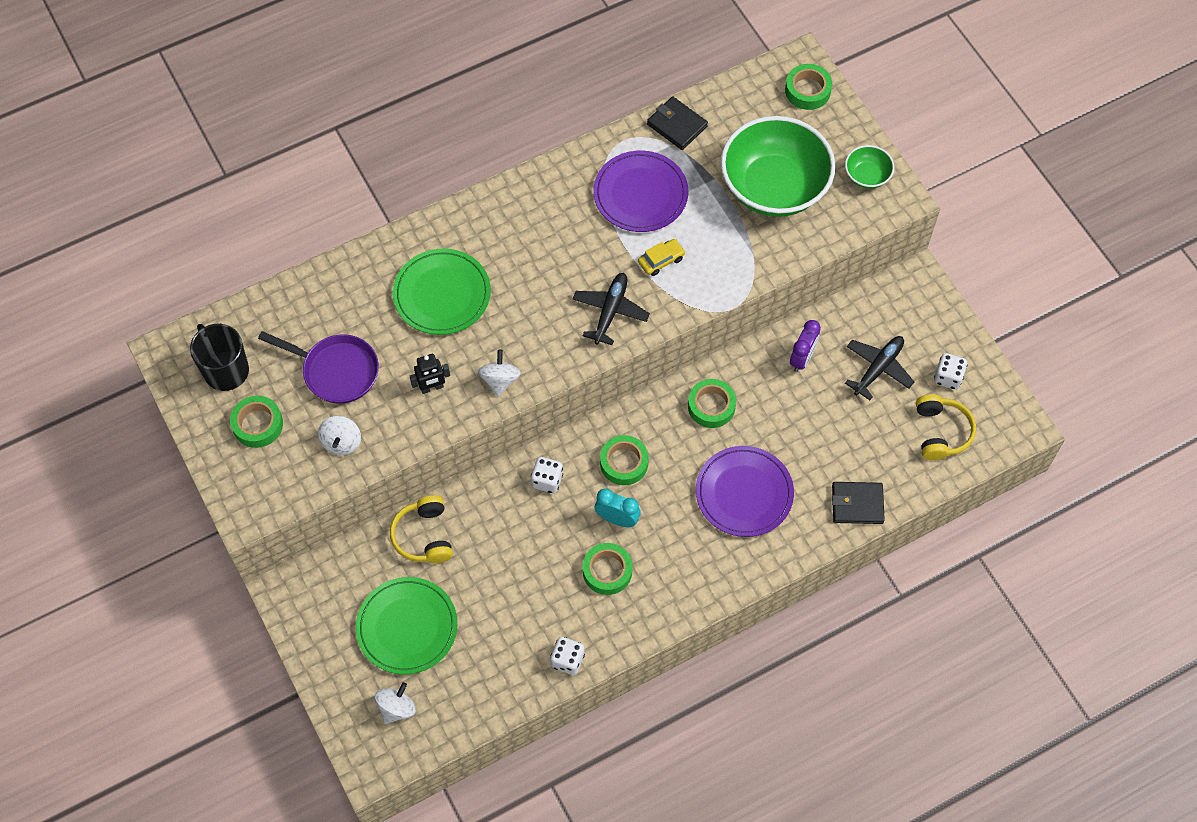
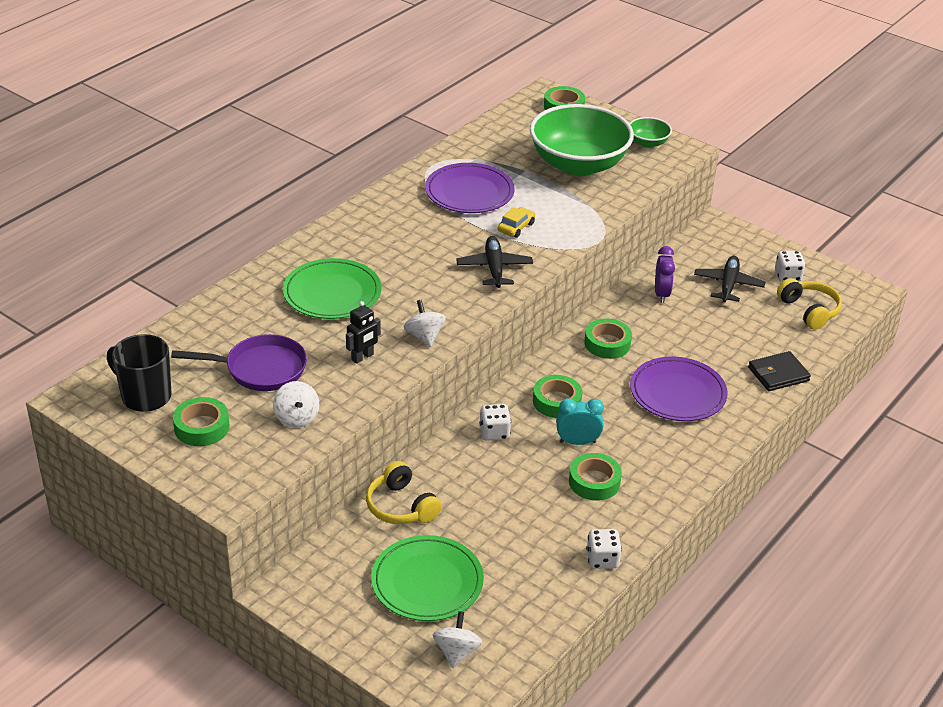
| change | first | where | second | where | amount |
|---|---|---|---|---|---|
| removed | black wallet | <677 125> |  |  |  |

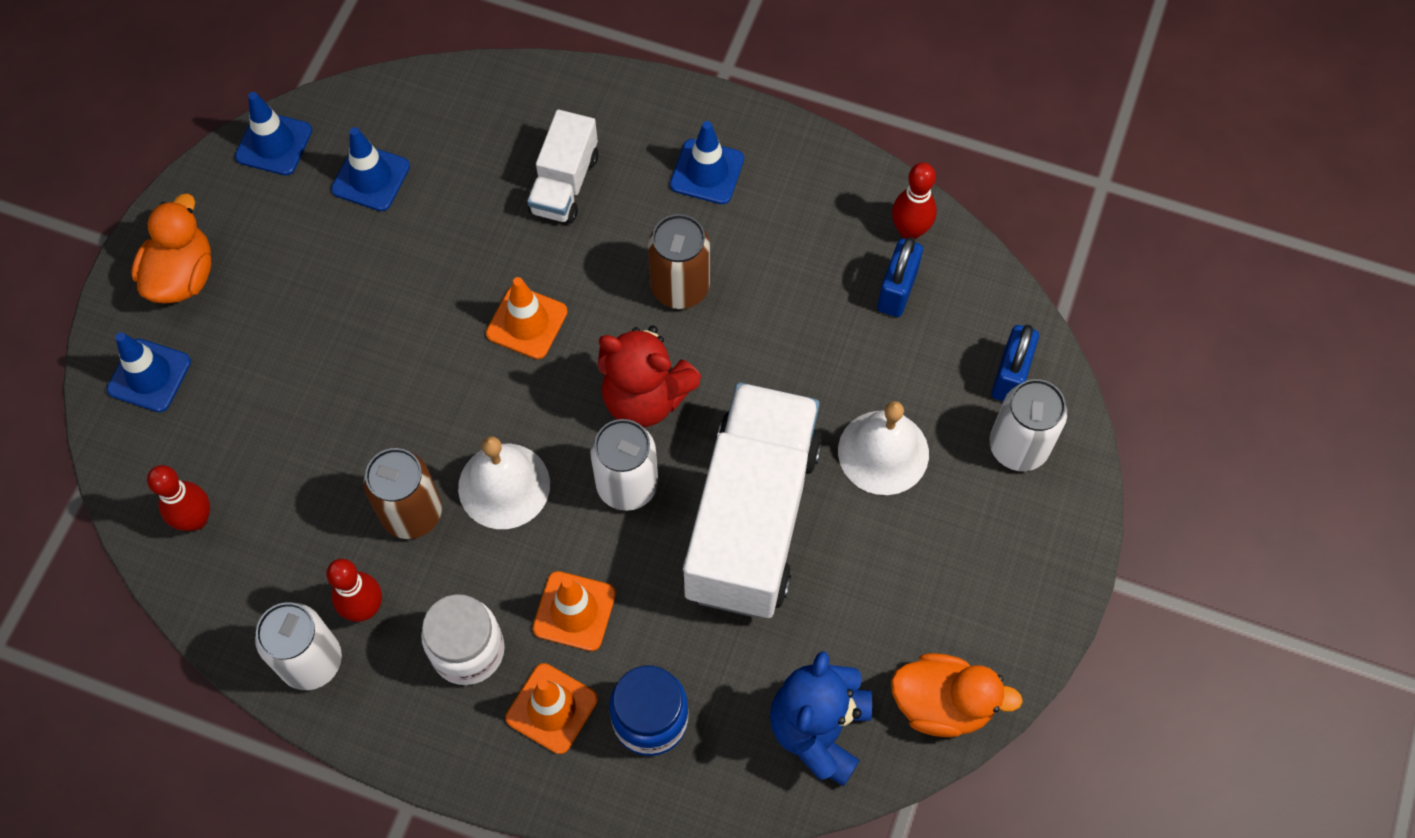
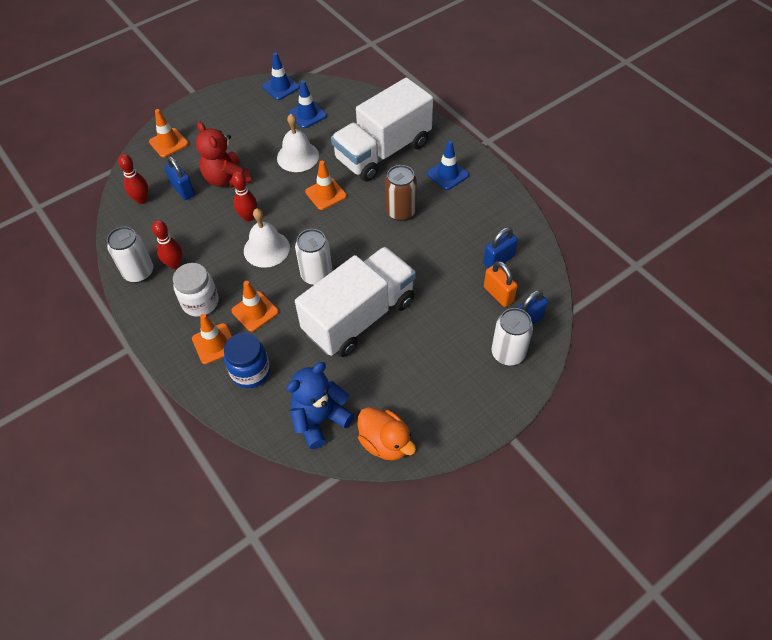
| change | first | where | second | where | amount |
|---|---|---|---|---|---|
| removed | orange duck | <182 276> |  |  |  |
| removed | brown can | <412 513> |  |  |  |
| added |  |  | blue padlock | <183 190> |  |
| added |  |  | orange padlock | <498 294> |  |
| moved | red teddy bear | <645 397> |  | <227 179> |  |
| moved | white bell | <883 452> |  | <298 156> |  |
| moved | red bowling pin | <910 231> |  | <248 217> |  |
| recoloured | blue traffic cone | <149 375> | orange traffic cone | <168 143> |  |
| resized | white truck | <564 184> |  | <383 151> | x1.97 |

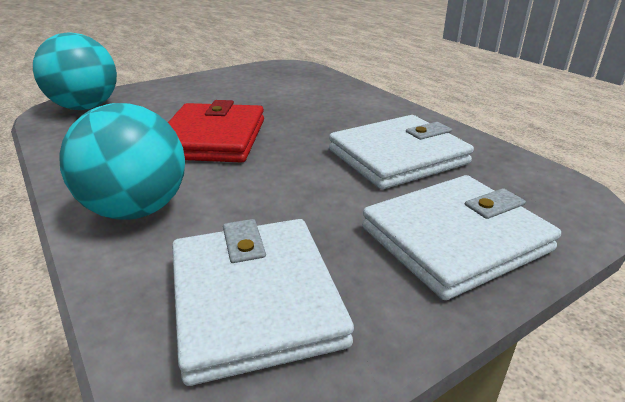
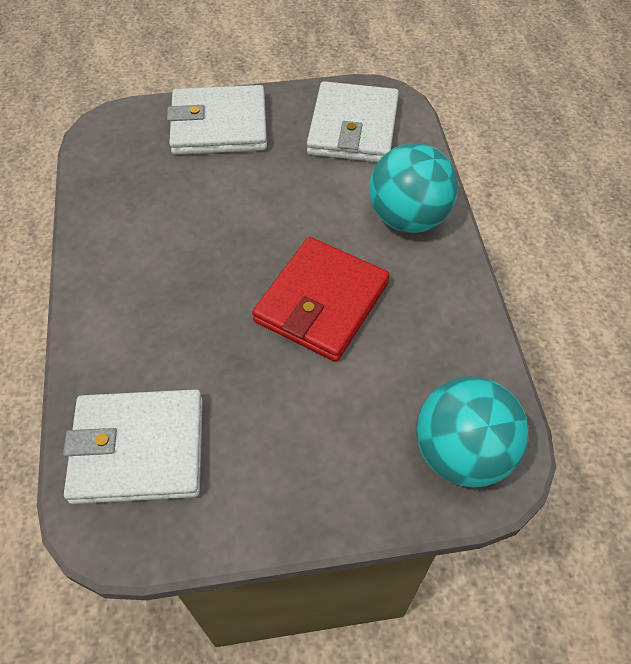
| change | first | where | second | where | amount |
|---|---|---|---|---|---|
| moved | white wallet | <398 157> |  | <138 449> |  |

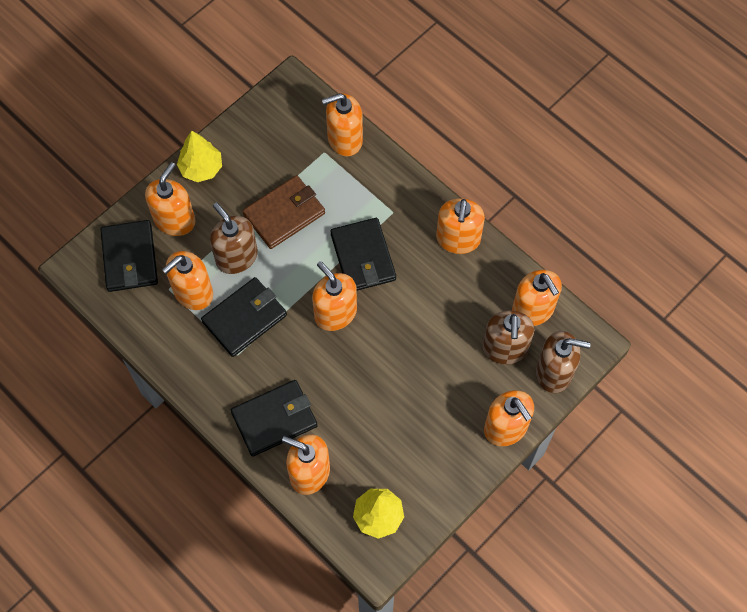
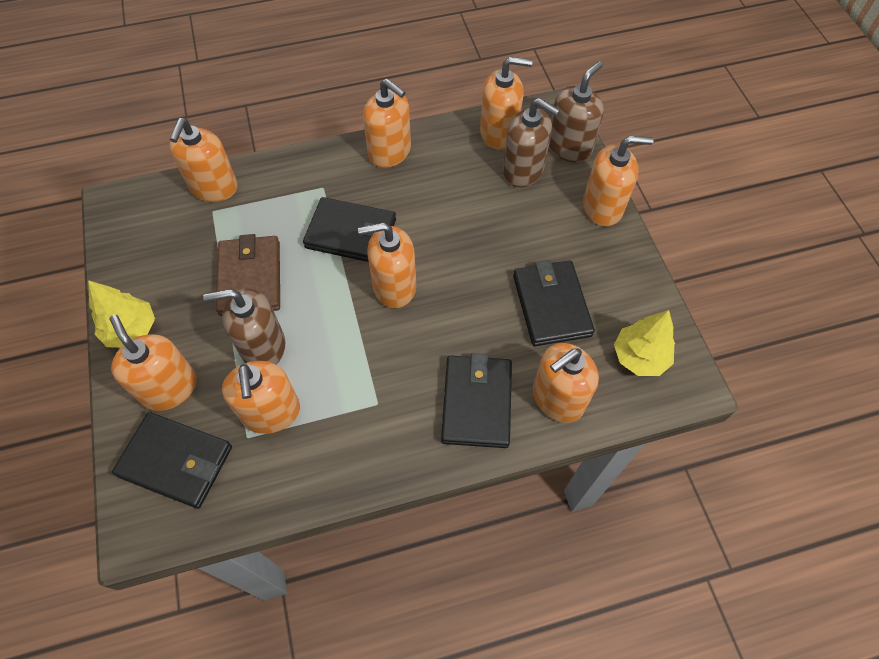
| change | first | where | second | where | amount |
|---|---|---|---|---|---|
| moved | black wallet | <245 318> |  | <551 305> |  |

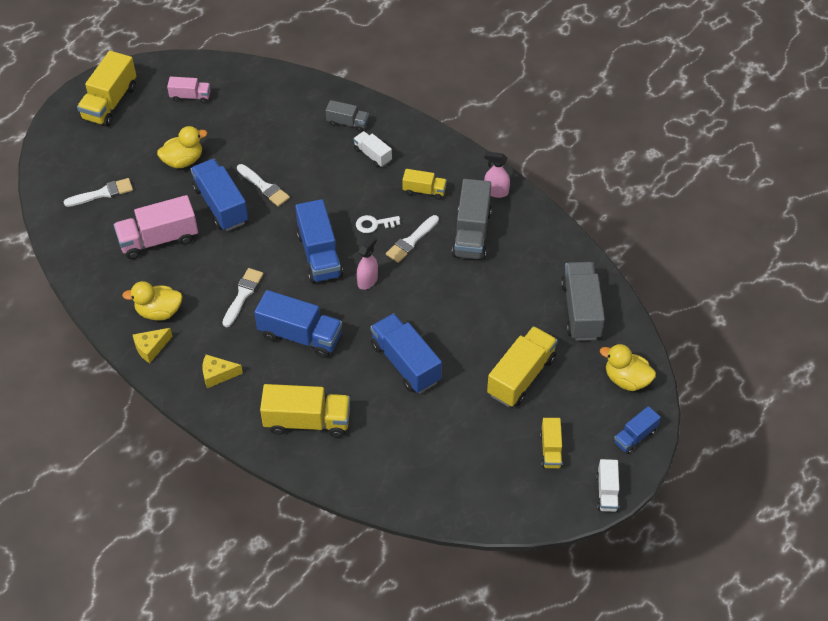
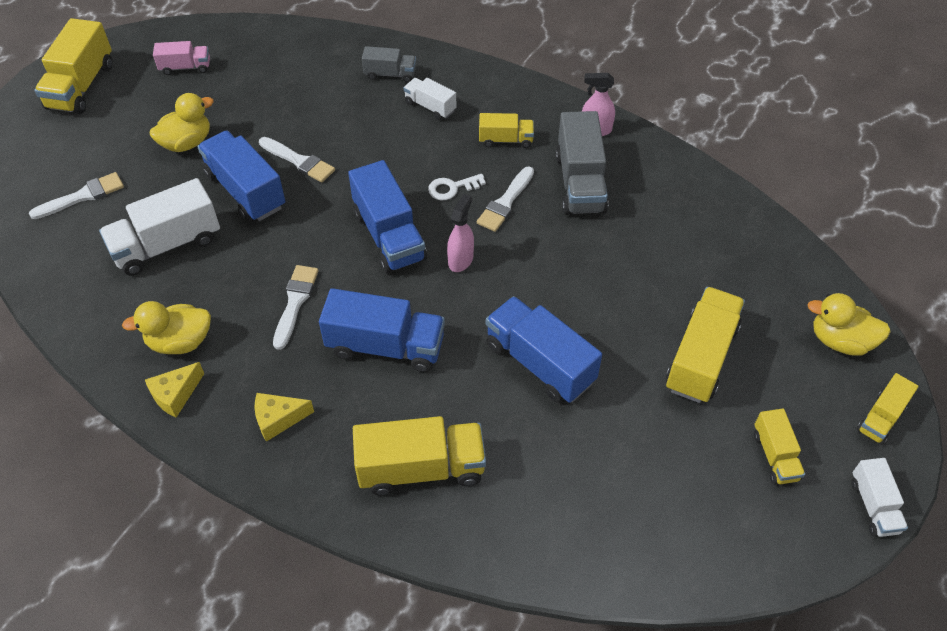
| change | first | where | second | where | amount |
|---|---|---|---|---|---|
| removed | grey truck | <581 310> |  |  |  |
| recoloured | pink truck | <158 239> | white truck | <167 245> |  |
| recoloured | blue truck | <635 436> | yellow truck | <880 418> |  |

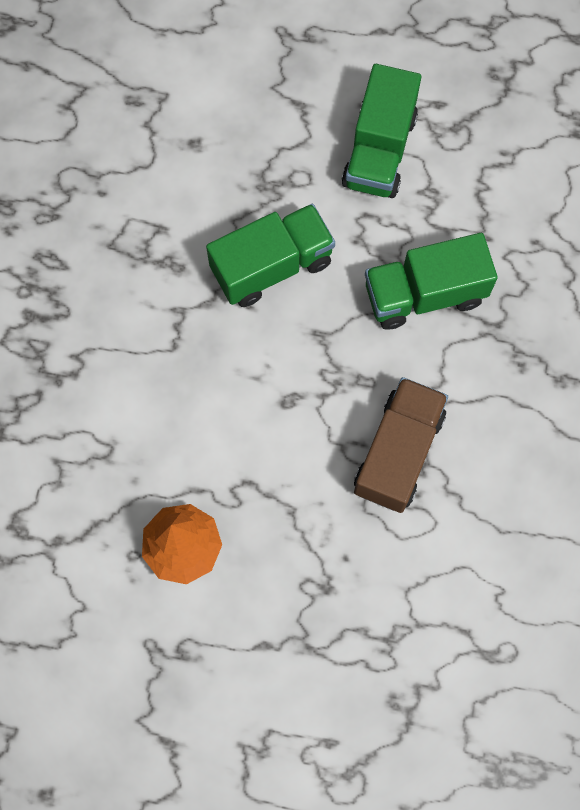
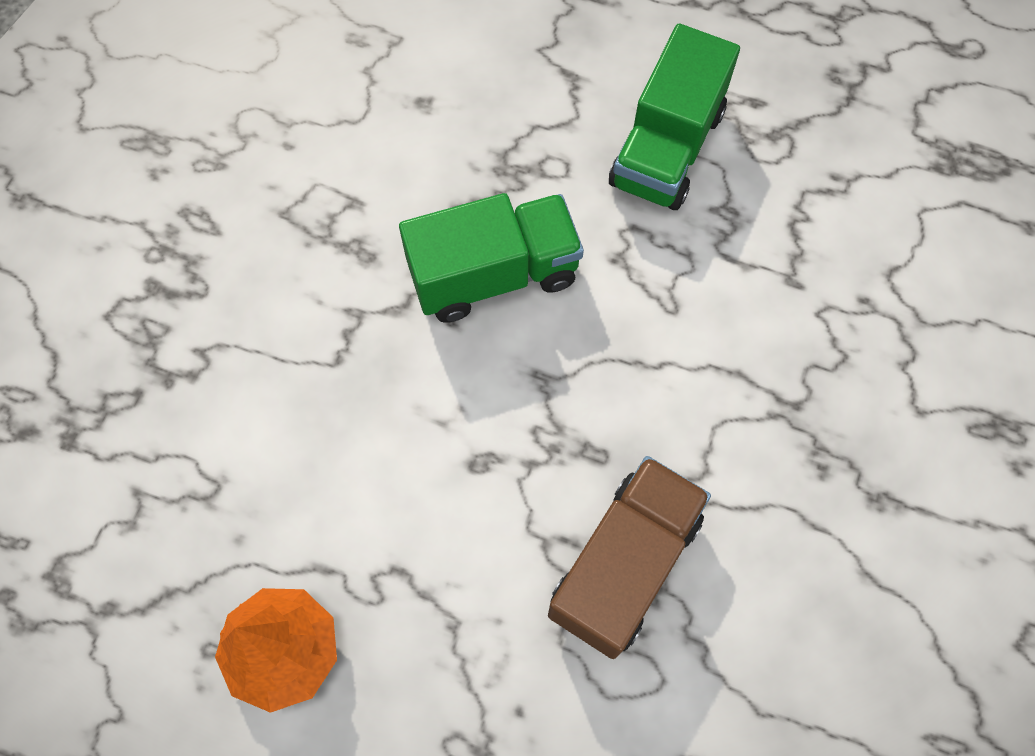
| change | first | where | second | where | amount |
|---|---|---|---|---|---|
| removed | green truck | <424 294> |  |  |  |

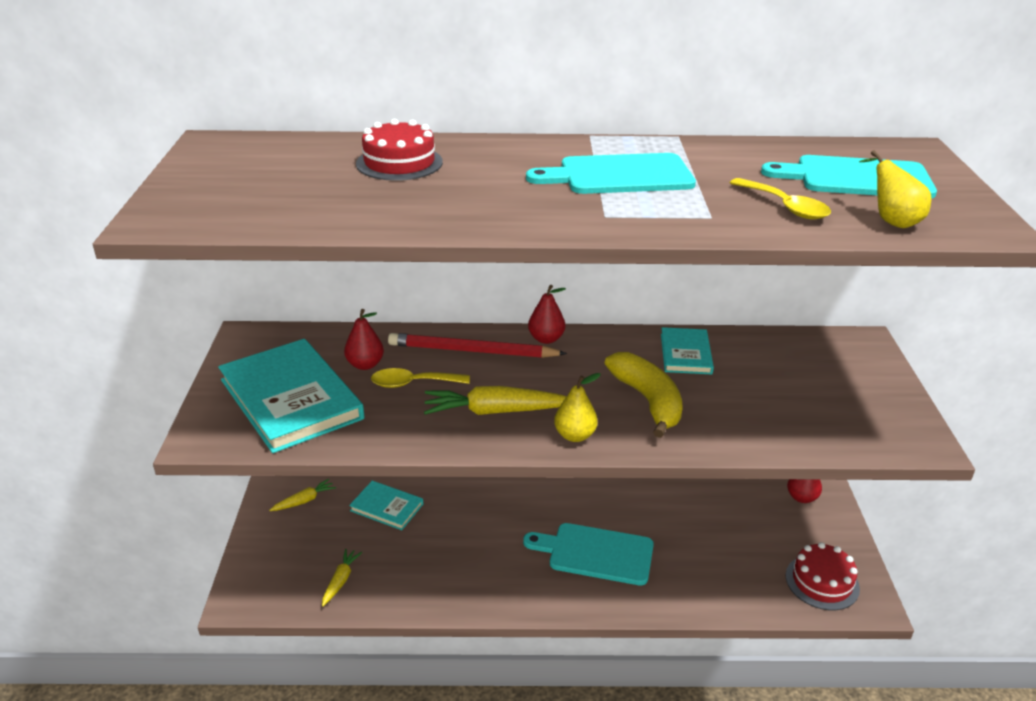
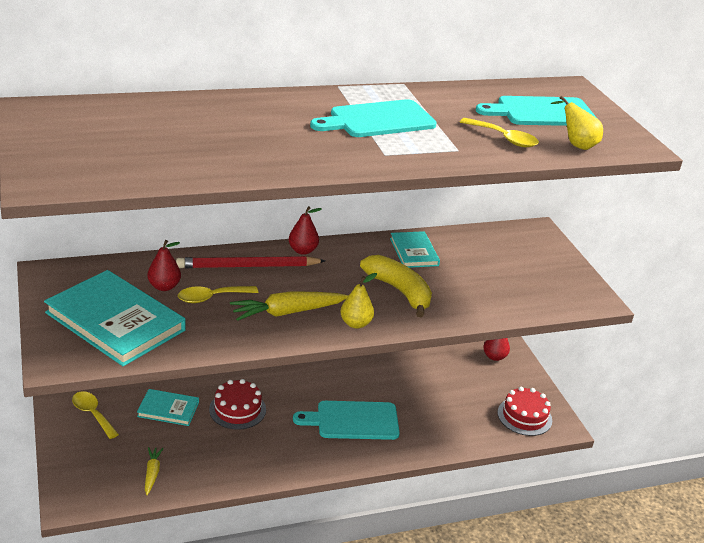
| change | first | where | second | where | amount |
|---|---|---|---|---|---|
| moved | red cake | <399 163> |  | <237 409> |  |
| replaced | yellow carrot | <304 501> | yellow spoon | <92 414> |  |

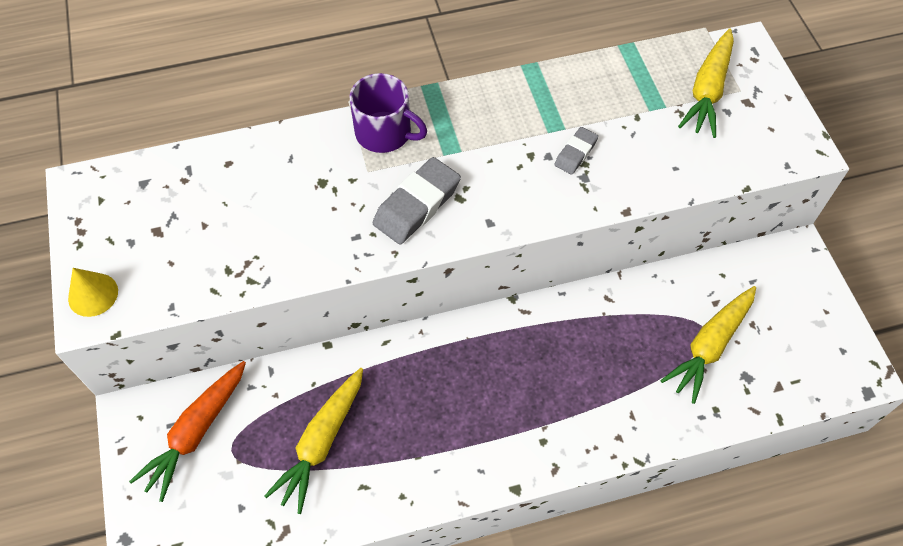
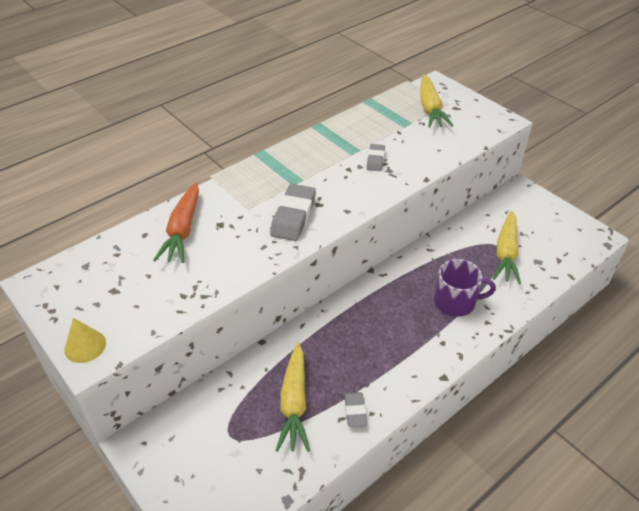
| change | first | where | second | where | amount |
|---|---|---|---|---|---|
| added |  |  | grey eraser | <355 411> |  |
| moved | orange carrot | <196 432> |  | <183 230> |  |
| moved | purple mug | <385 133> |  | <456 302> |  |

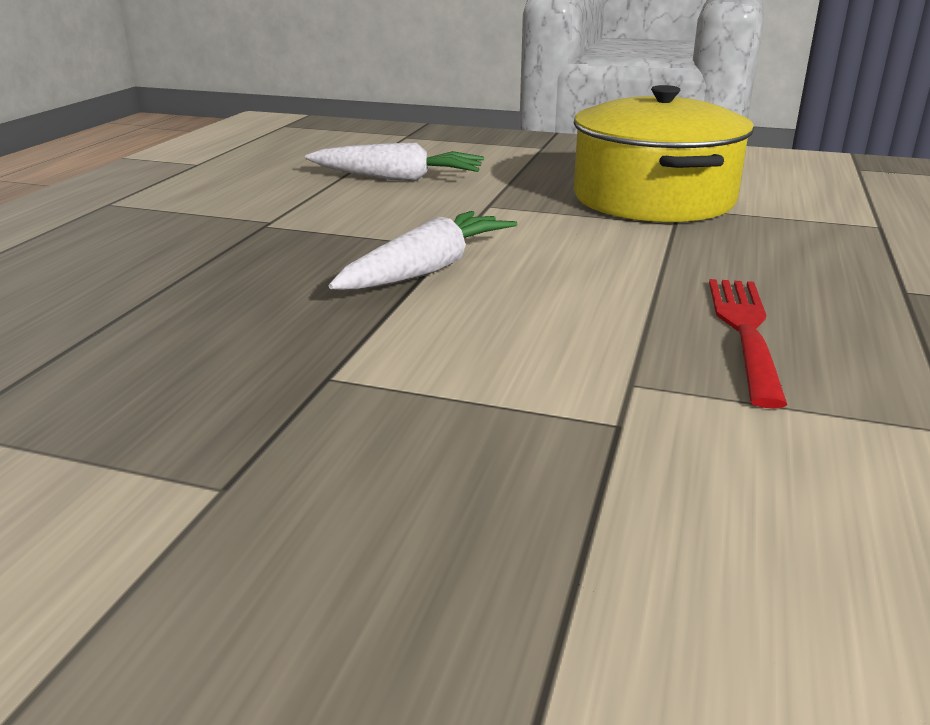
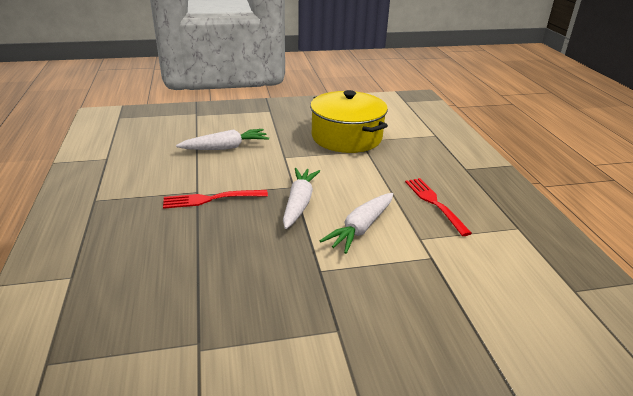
| change | first | where | second | where | amount |
|---|---|---|---|---|---|
| added |  |  | red fork | <211 199> |  |
| added |  |  | white carrot | <361 228> |  |

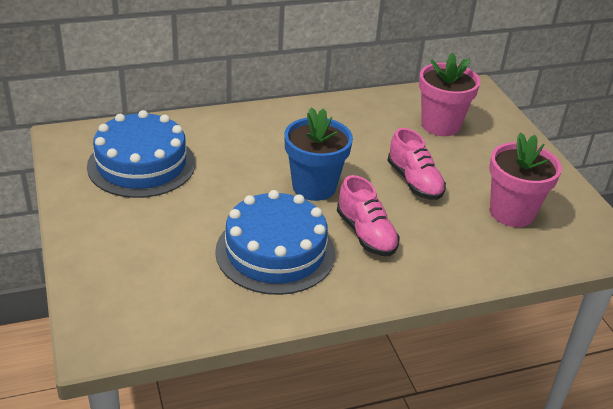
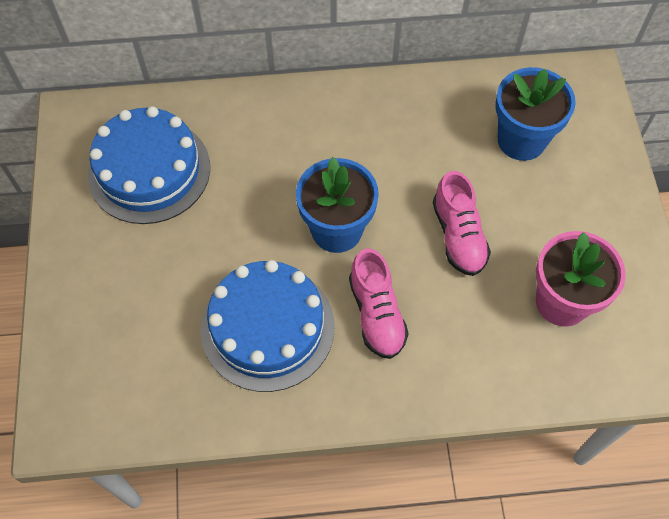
| change | first | where | second | where | amount |
|---|---|---|---|---|---|
| recoloured | pink flower pot | <440 125> | blue flower pot | <521 140> |  |

